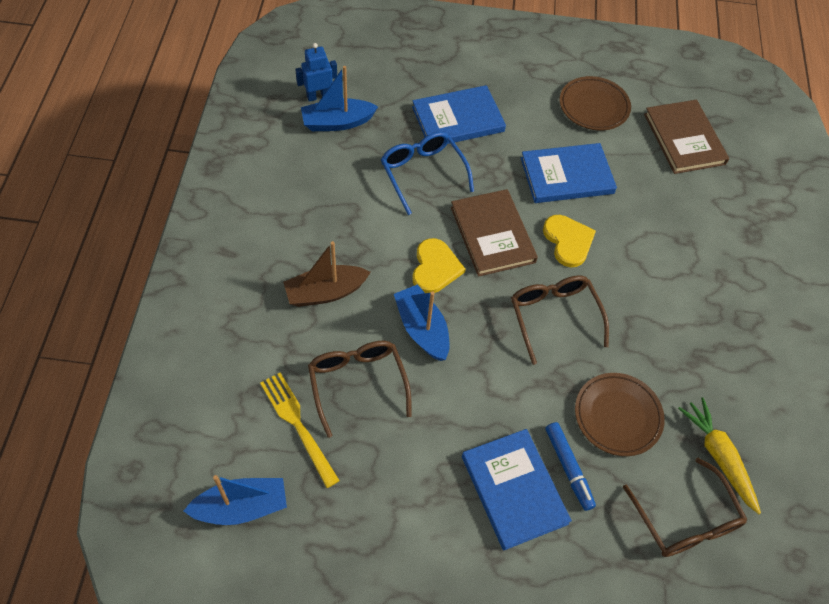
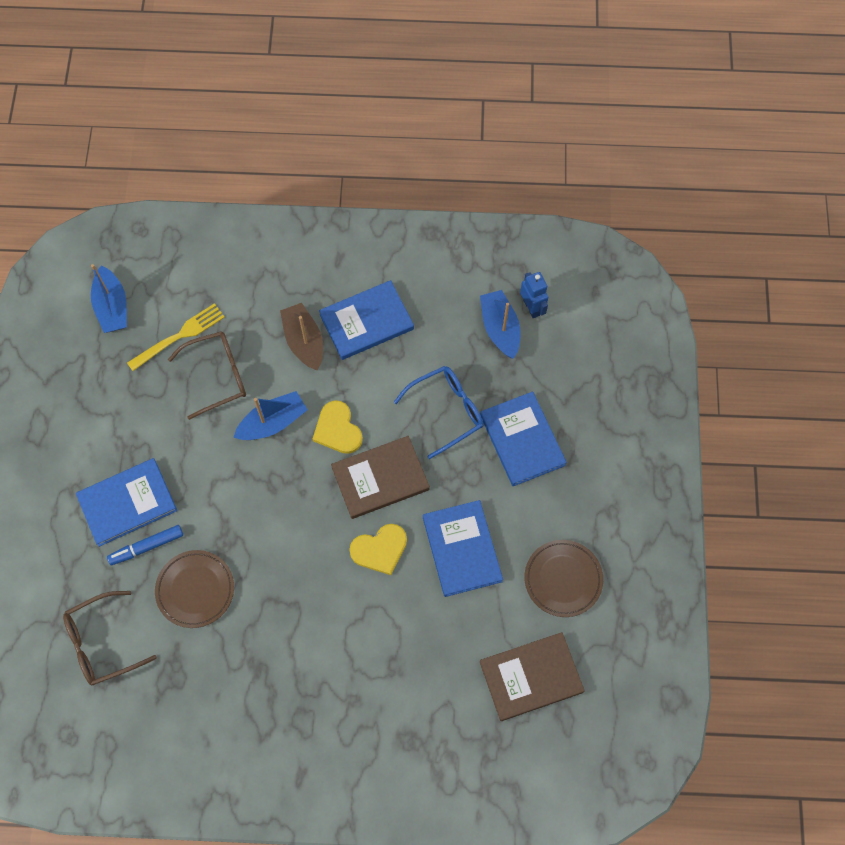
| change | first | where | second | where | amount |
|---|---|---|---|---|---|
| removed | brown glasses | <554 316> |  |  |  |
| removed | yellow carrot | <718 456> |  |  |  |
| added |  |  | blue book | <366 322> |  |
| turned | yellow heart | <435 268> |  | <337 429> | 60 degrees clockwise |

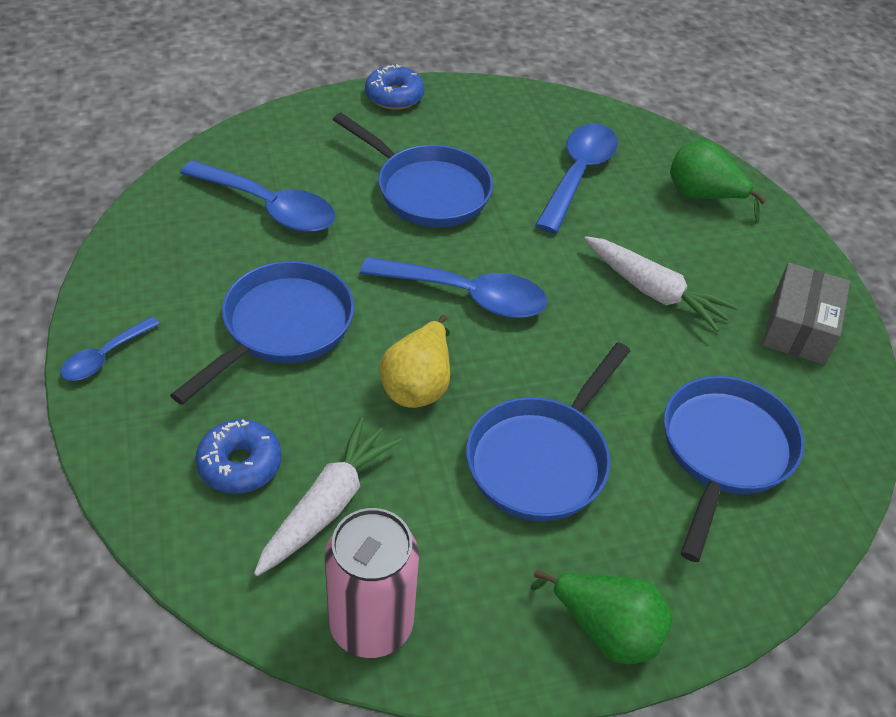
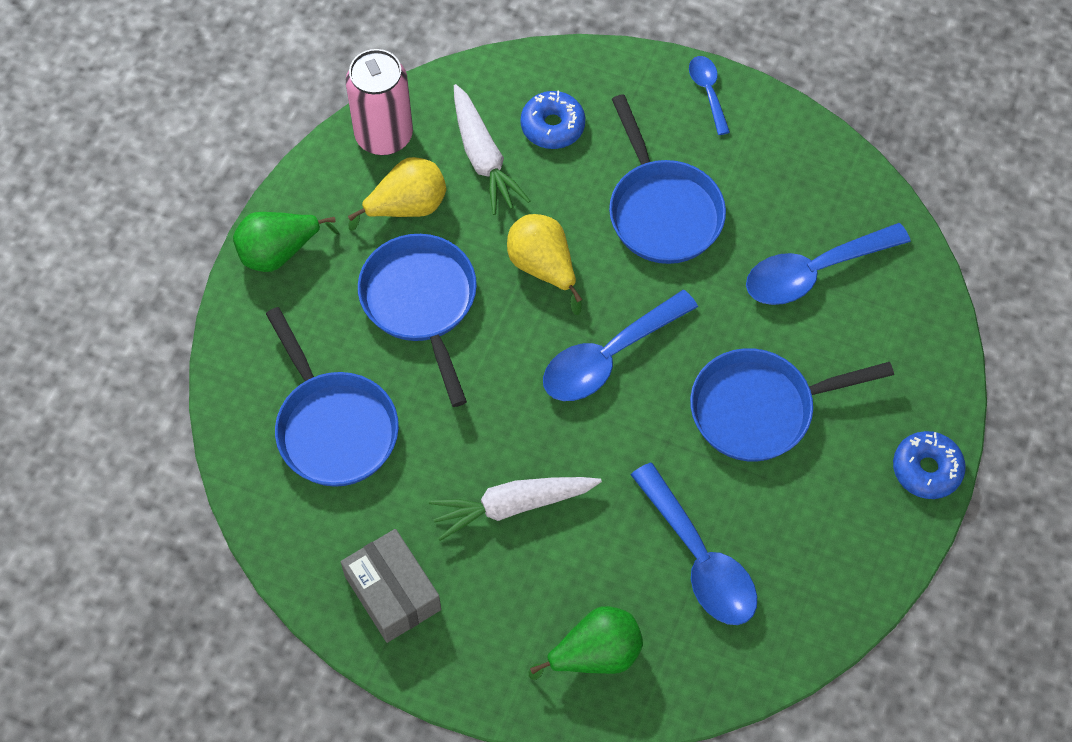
| change | first | where | second | where | amount |
|---|---|---|---|---|---|
| added |  |  | yellow pear | <407 207> |  |

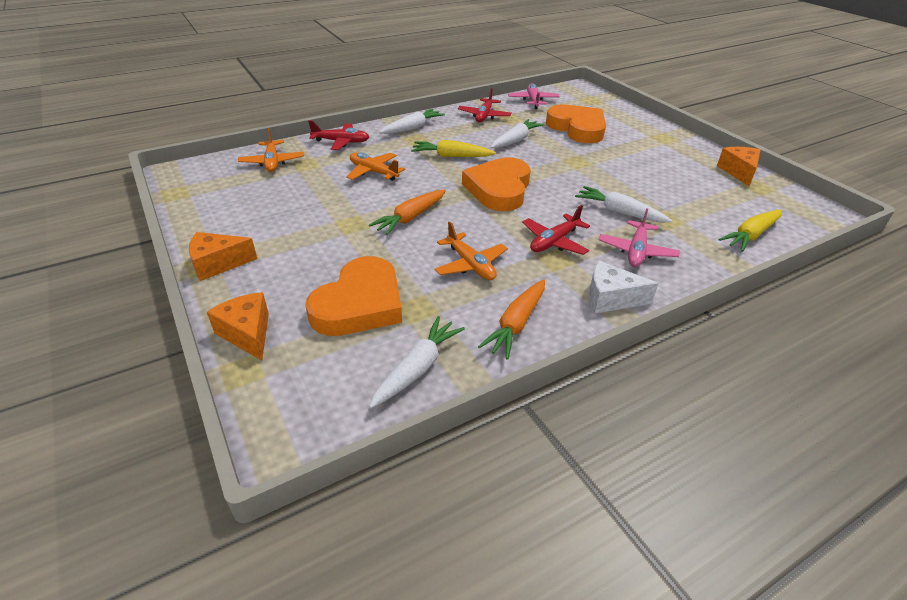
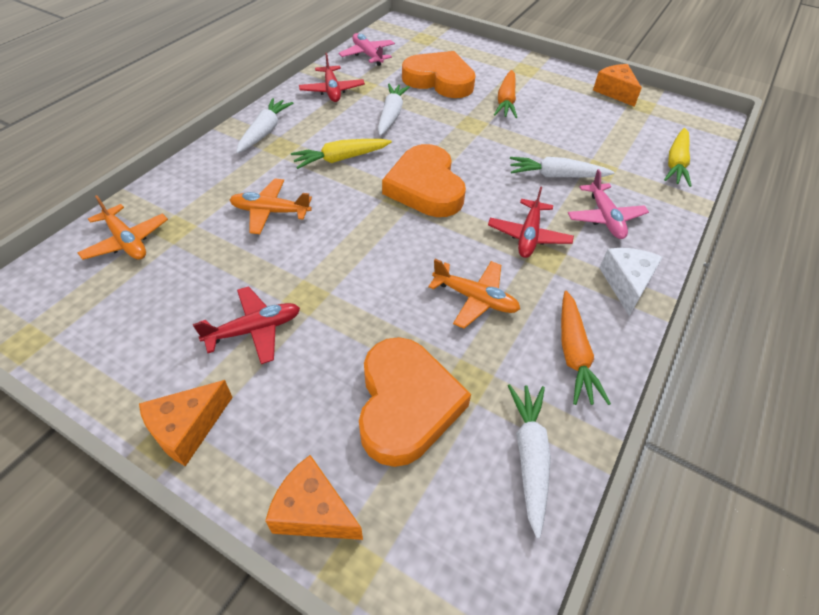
| change | first | where | second | where | amount |
|---|---|---|---|---|---|
| moved | red plane | <341 142> |  | <254 330> |  |
| moved | orange carrot | <410 218> |  | <506 101> |  |
| turned | white cheese | <610 298> |  | <626 284> | 120 degrees clockwise |

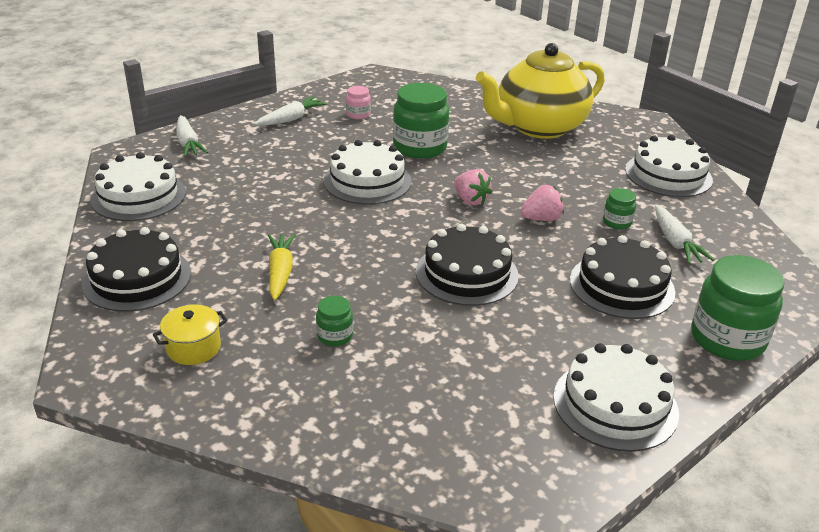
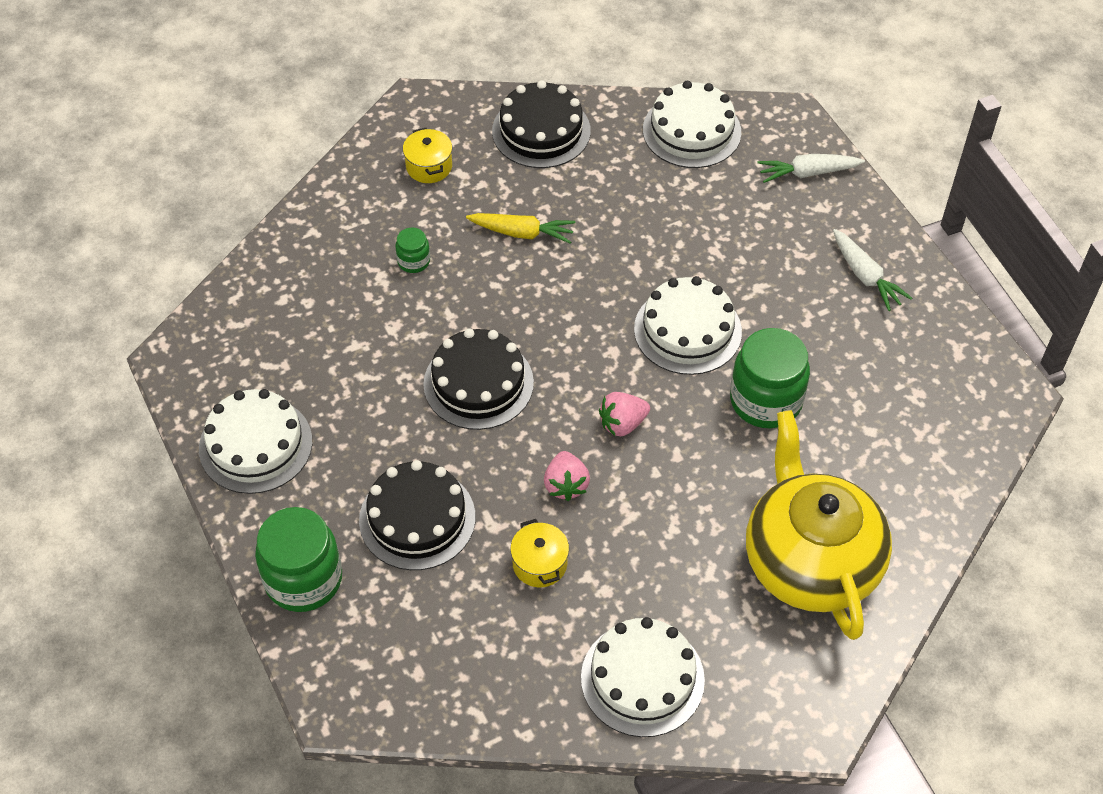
| change | first | where | second | where | amount |
|---|---|---|---|---|---|
| removed | pink jar | <358 114> |  |  |  |
| removed | white carrot | <675 242> |  |  |  |
| replaced | green jar | <617 222> | yellow pot | <539 564> |  |

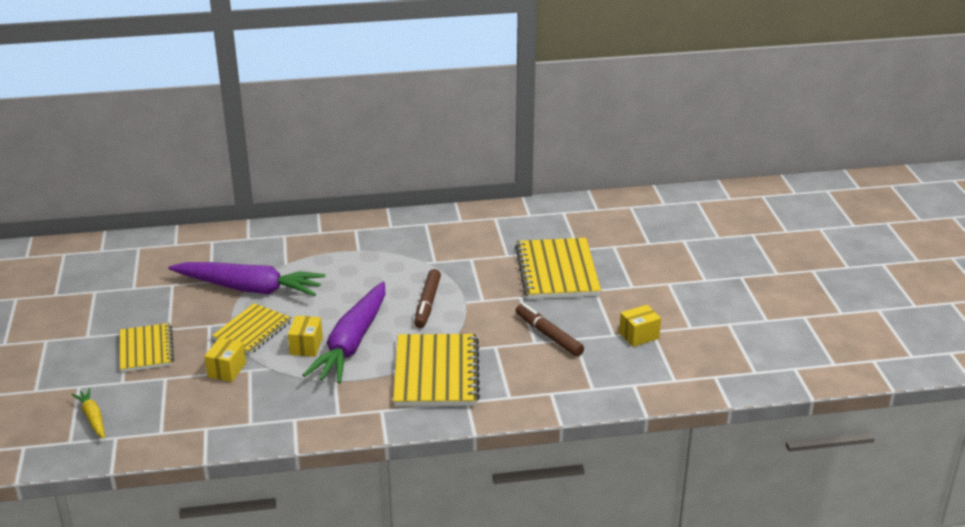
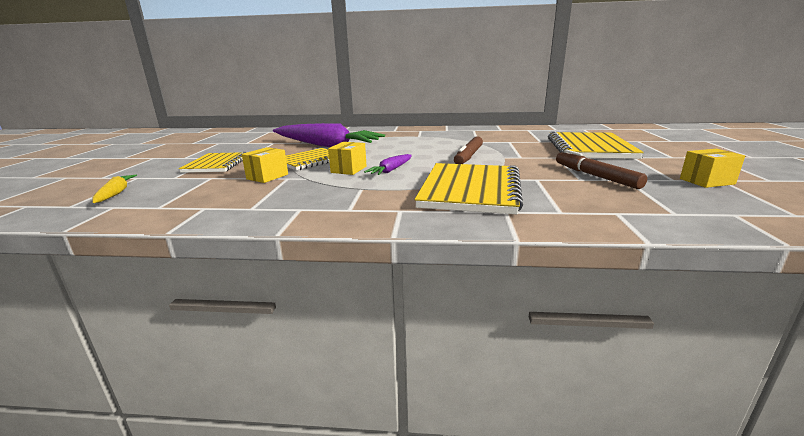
| change | first | where | second | where | amount |
|---|---|---|---|---|---|
| resized | purple carrot | <352 343> |  | <391 170> | x0.45 |

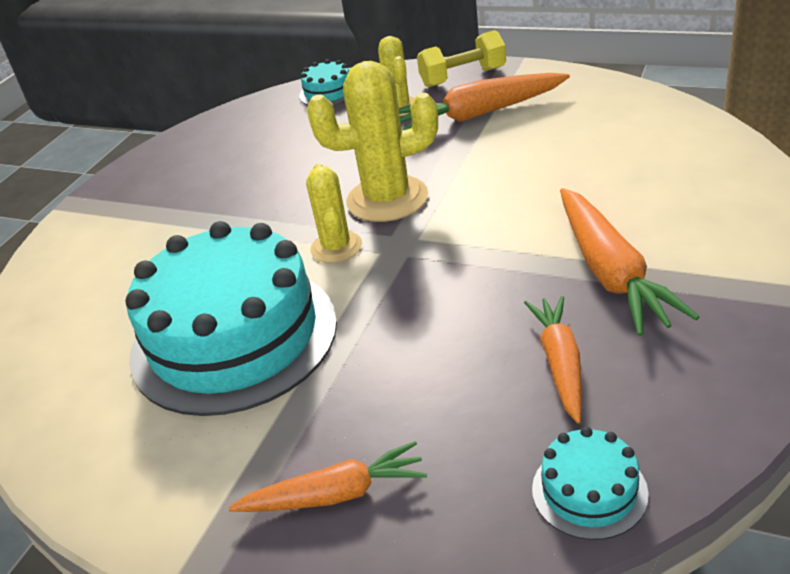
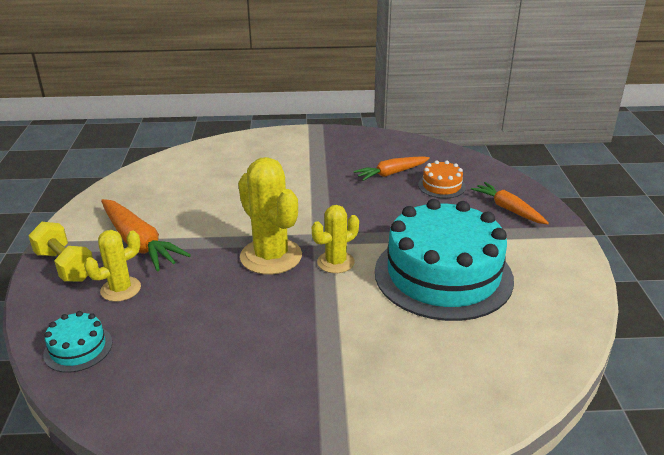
| change | first | where | second | where | amount |
|---|---|---|---|---|---|
| removed | turquoise cake | <589 491> |  |  |  |
| removed | orange carrot | <610 273> |  |  |  |
| added |  |  | orange cake | <441 186> |  |

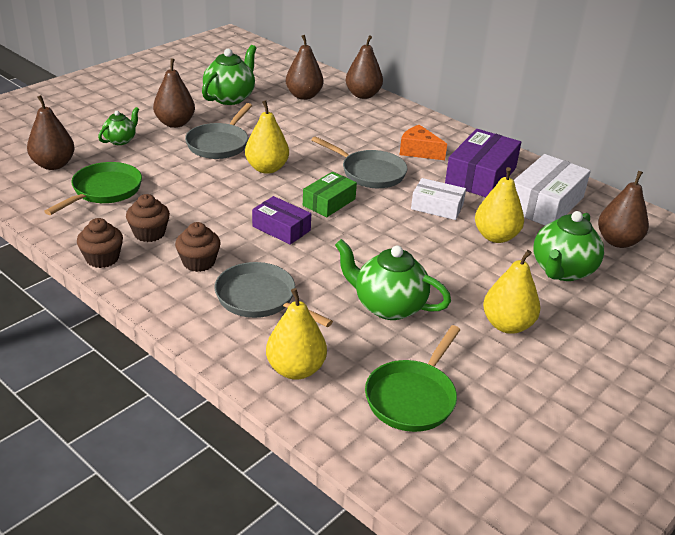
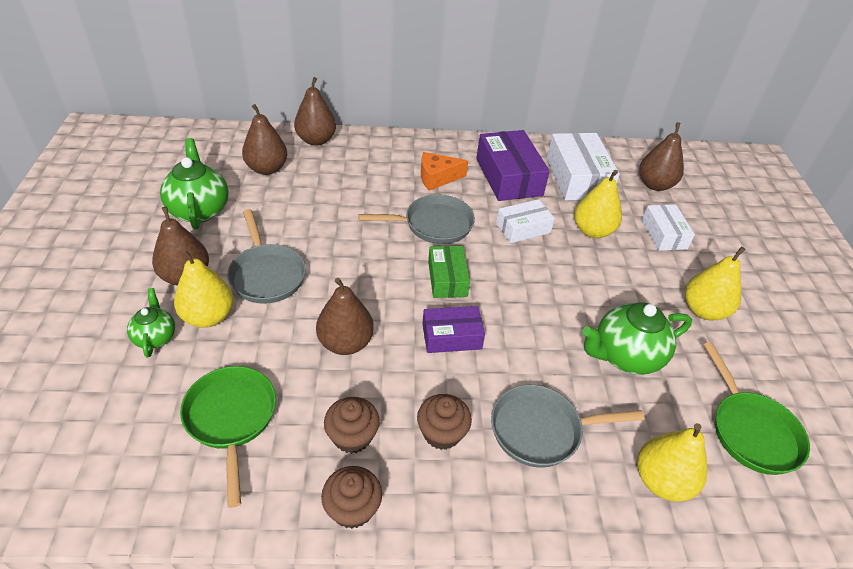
| change | first | where | second | where | amount |
|---|---|---|---|---|---|
| moved | brown pear | <53 165> |  | <345 343> |  |
| moved | yellow pear | <267 168> |  | <208 316> |  |
| replaced | green teapot | <562 270> | white box | <664 234> |  |

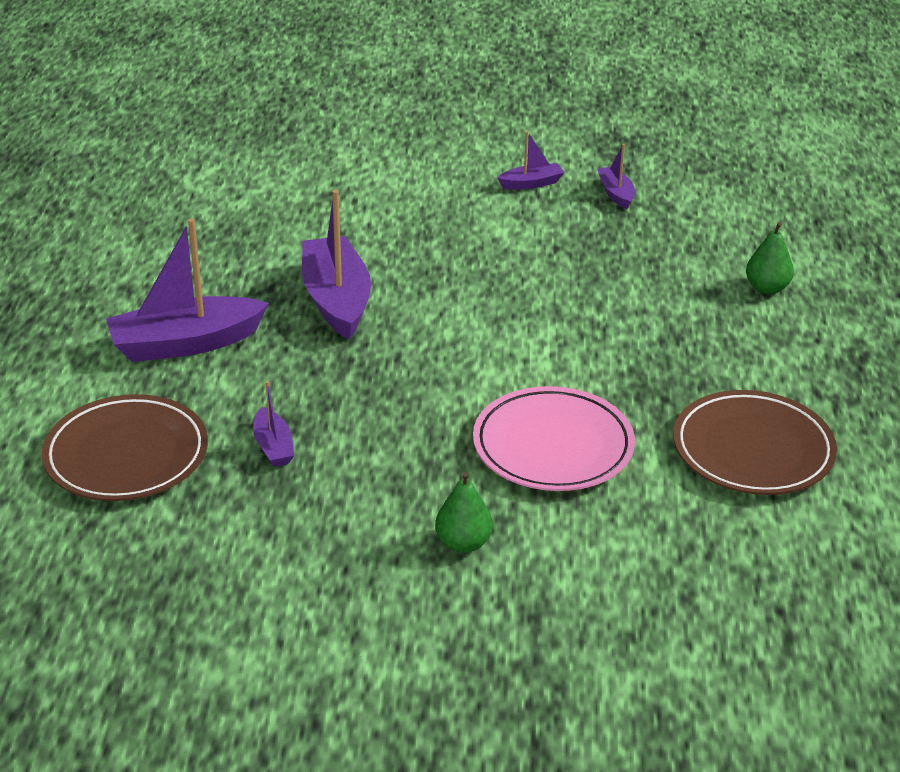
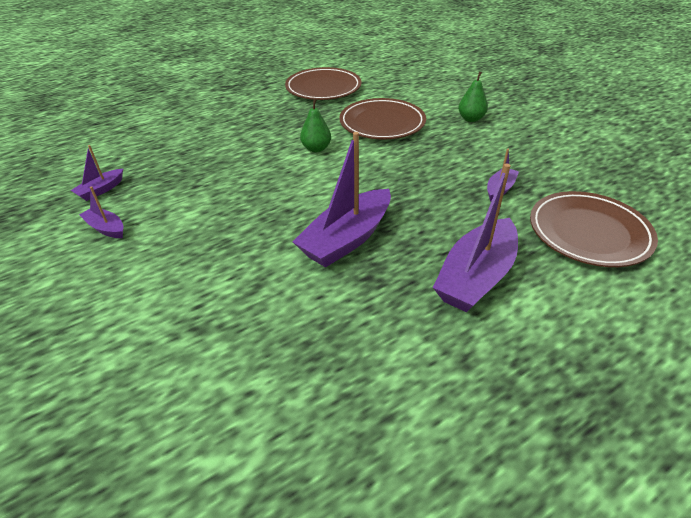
| change | first | where | second | where | amount |
|---|---|---|---|---|---|
| moved | green pear | <767 288> |  | <316 149> |  |
| recoloured | pink plate | <553 446> | brown plate | <382 123> |  |
| turned | purple boat | <185 343> |  | <476 277> | 90 degrees clockwise |

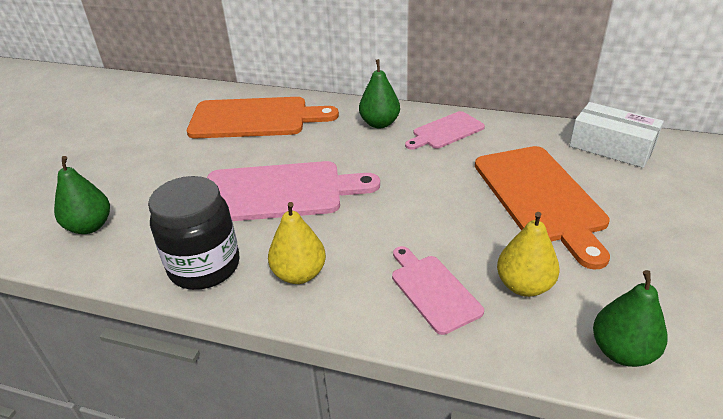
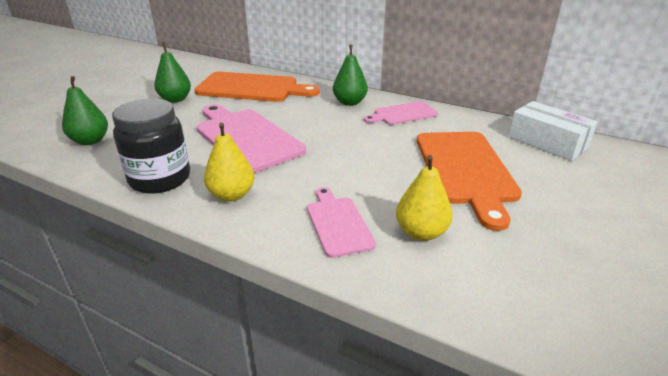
| change | first | where | second | where | amount |
|---|---|---|---|---|---|
| moved | green pear | <622 351> |  | <175 99> |  |
| turned | pink cutting board | <280 192> |  | <246 137> | 135 degrees counterclockwise |

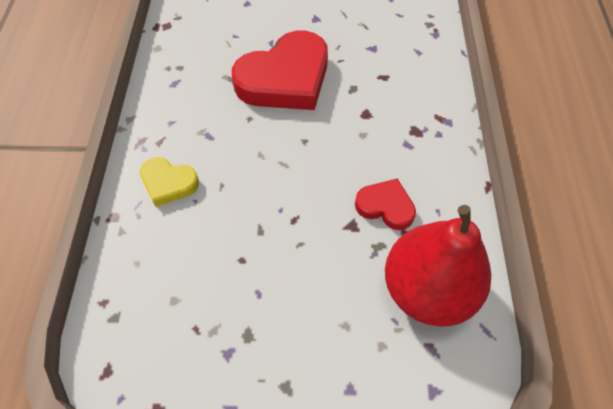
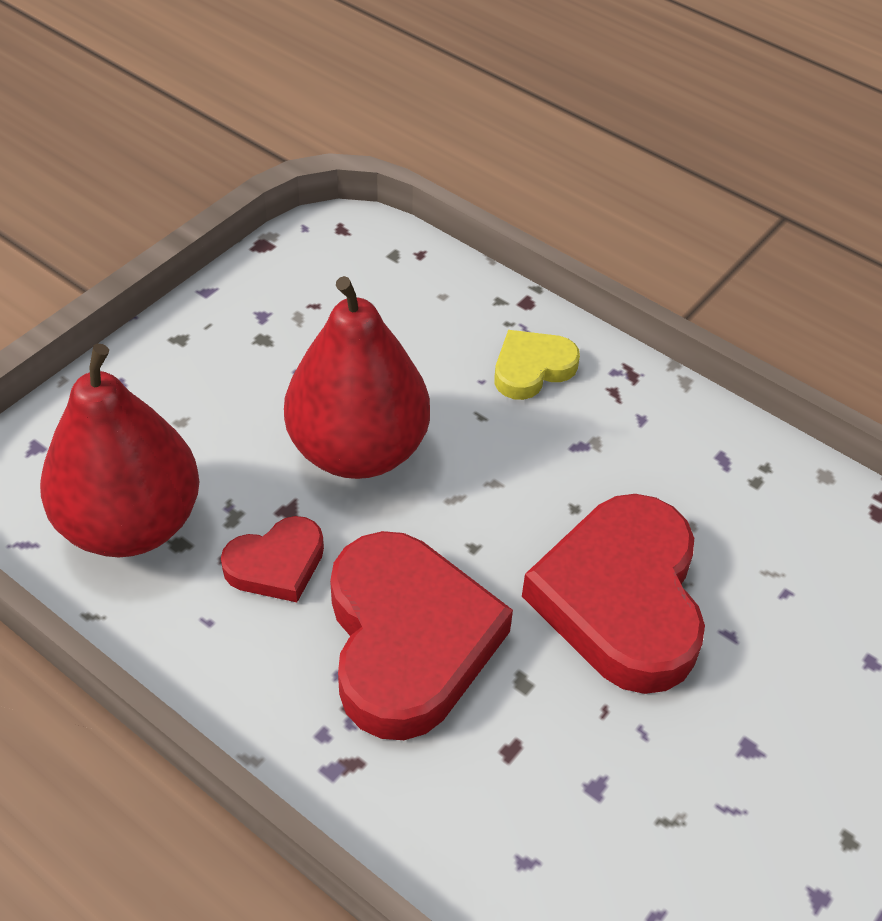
| change | first | where | second | where | amount |
|---|---|---|---|---|---|
| added |  |  | red pear | <358 450> |  |
| added |  |  | red heart | <408 641> |  |

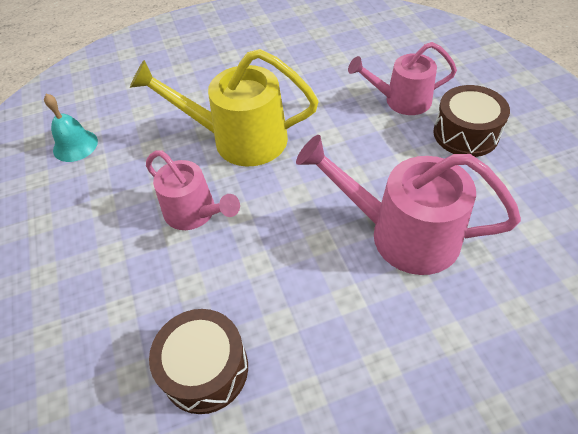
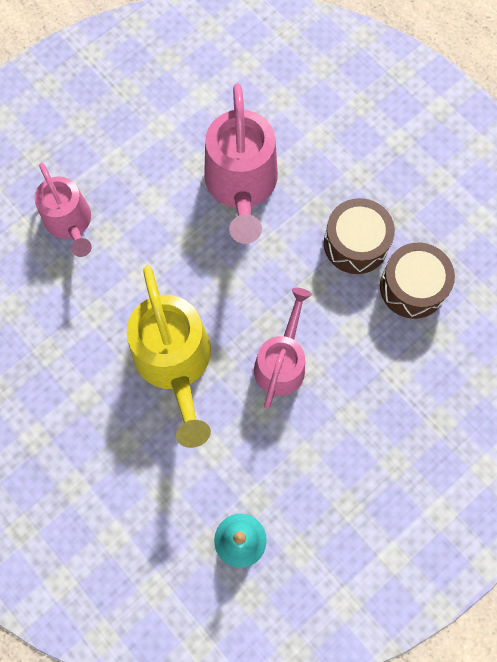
| change | first | where | second | where | amount |
|---|---|---|---|---|---|
| moved | brown drum | <465 134> |  | <355 243> |  |

